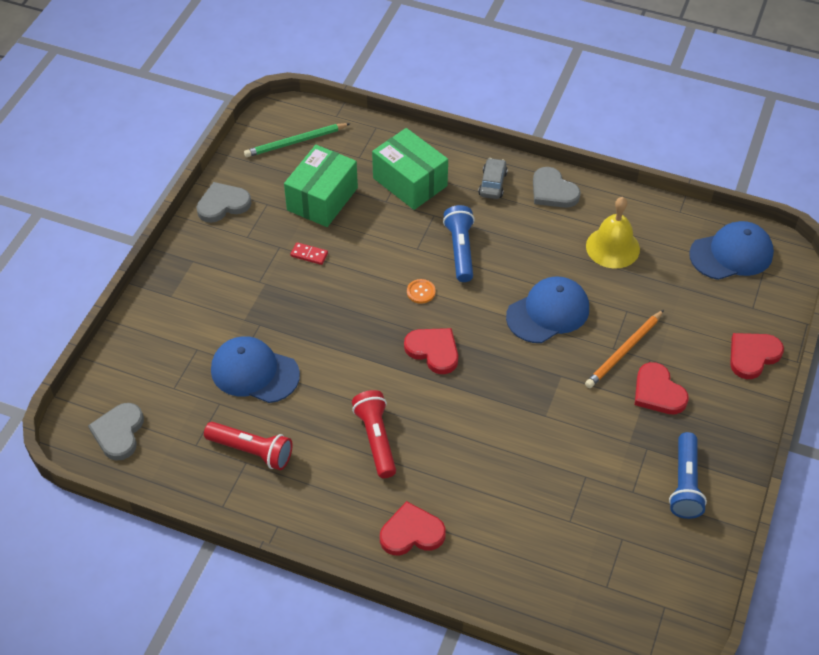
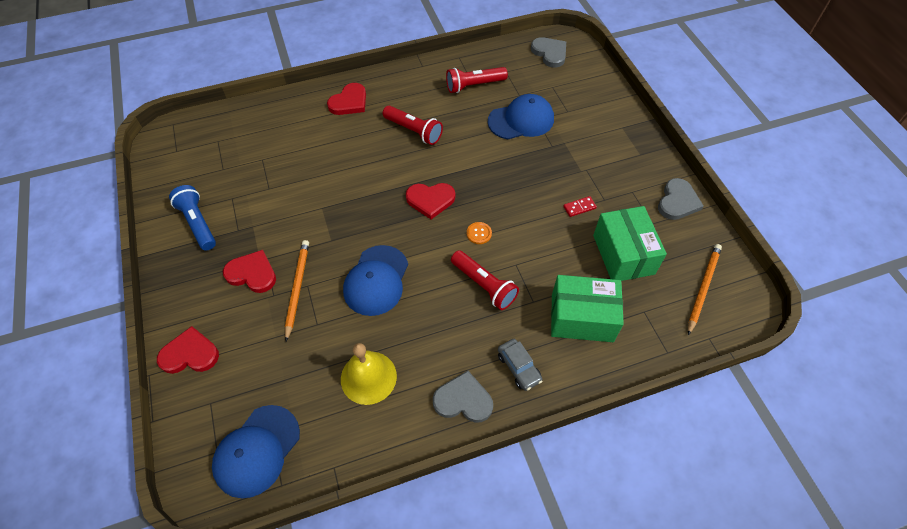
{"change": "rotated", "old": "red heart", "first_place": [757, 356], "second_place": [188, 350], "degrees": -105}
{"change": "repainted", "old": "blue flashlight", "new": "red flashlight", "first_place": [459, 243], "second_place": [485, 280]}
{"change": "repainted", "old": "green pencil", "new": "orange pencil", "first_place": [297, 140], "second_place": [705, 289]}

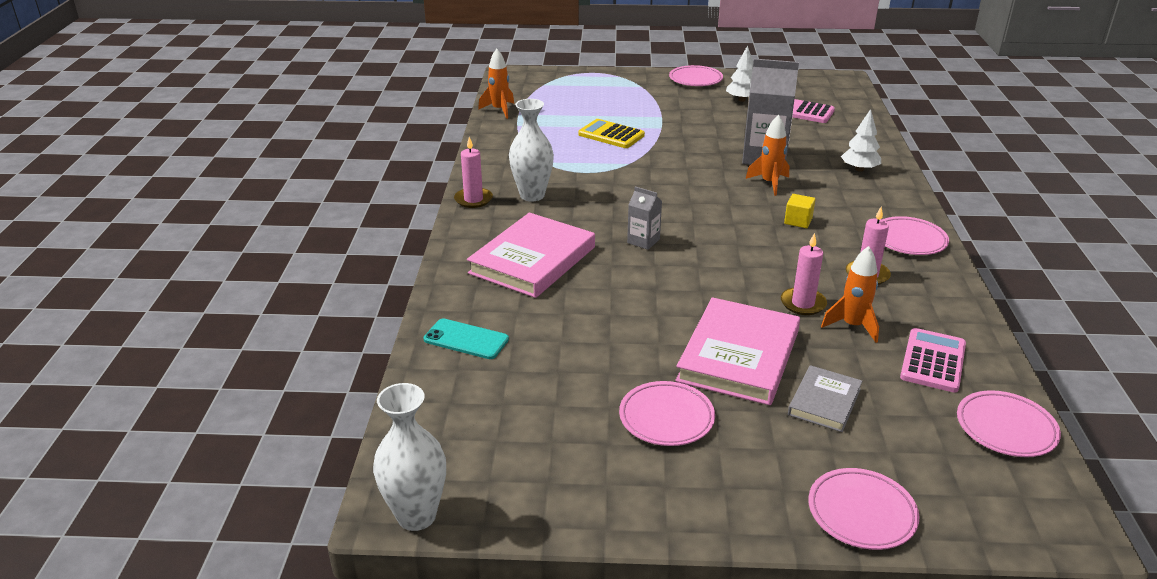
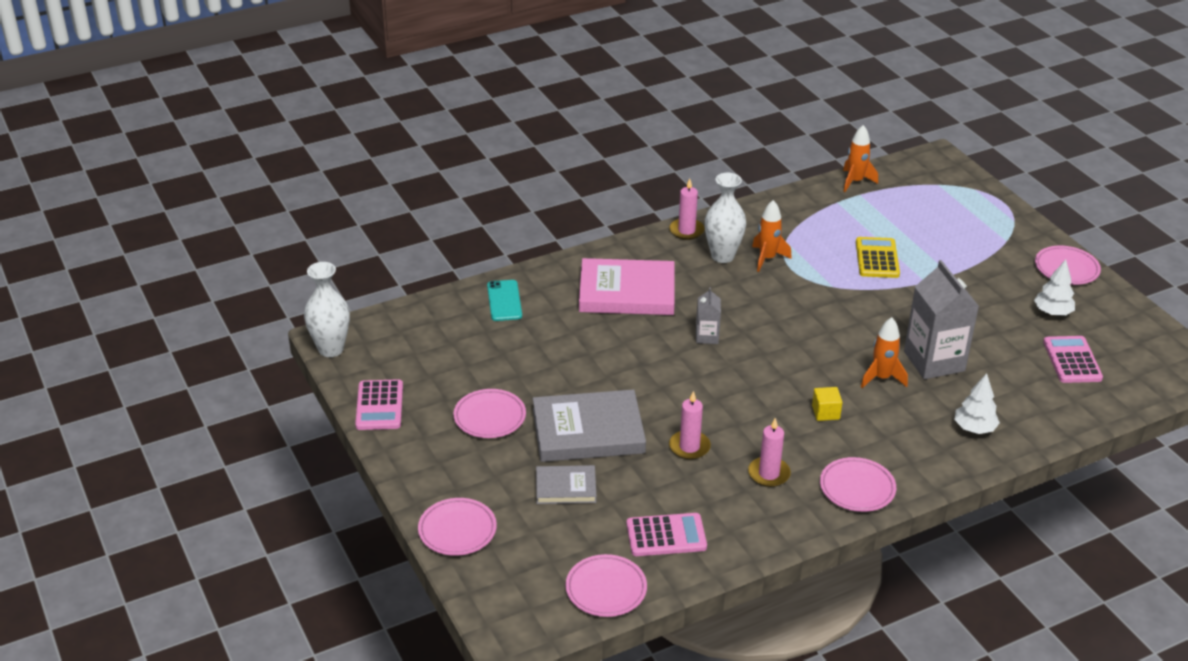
{"change": "new", "new": "pink calculator", "second_place": [379, 404]}
{"change": "repainted", "old": "pink book", "new": "grey book", "first_place": [737, 351], "second_place": [589, 425]}
{"change": "shifted", "old": "orange rocket", "first_place": [850, 294], "second_place": [772, 236]}

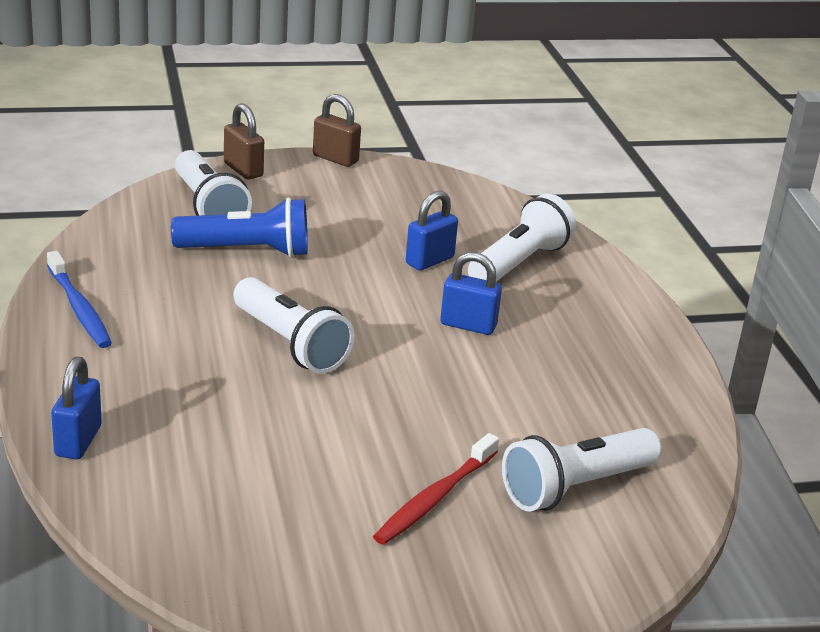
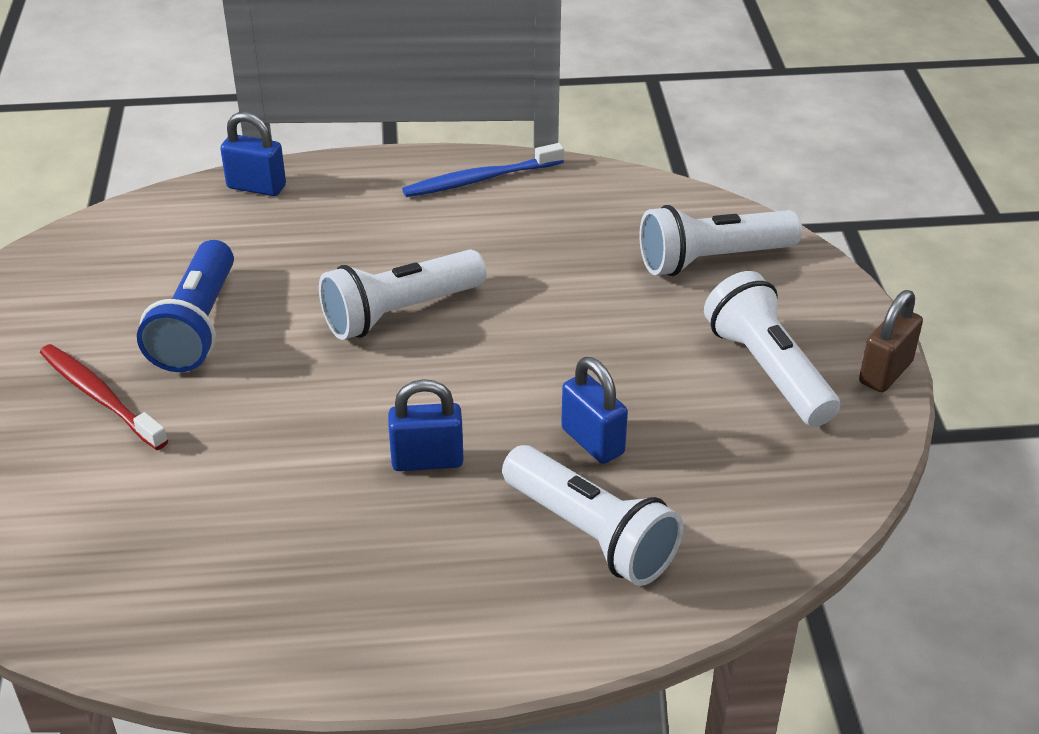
{"change": "shifted", "old": "blue flashlight", "first_place": [239, 227], "second_place": [185, 306]}
{"change": "rotated", "old": "blue padlock", "first_place": [471, 293], "second_place": [426, 425], "degrees": 60}
{"change": "shifted", "old": "white flashlight", "first_place": [581, 470], "second_place": [772, 349]}
{"change": "gone", "old": "brown padlock", "first_place": [244, 141]}

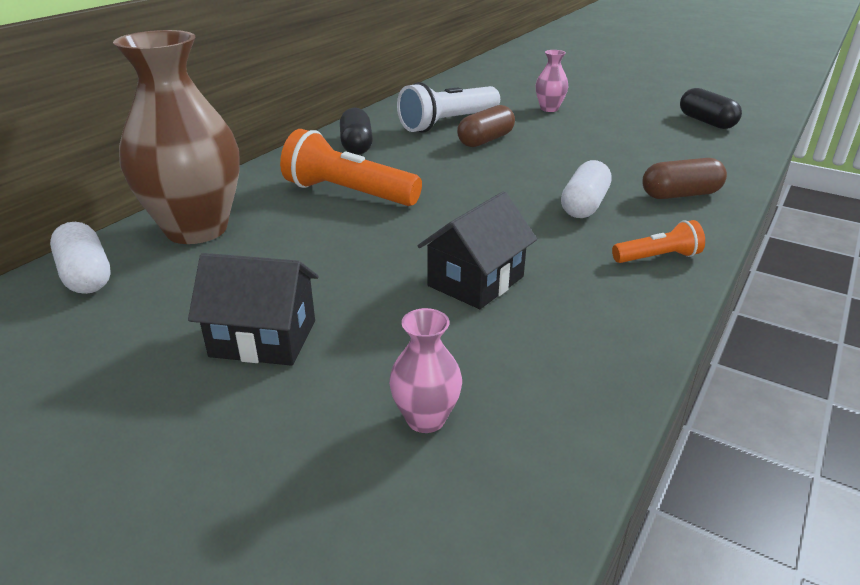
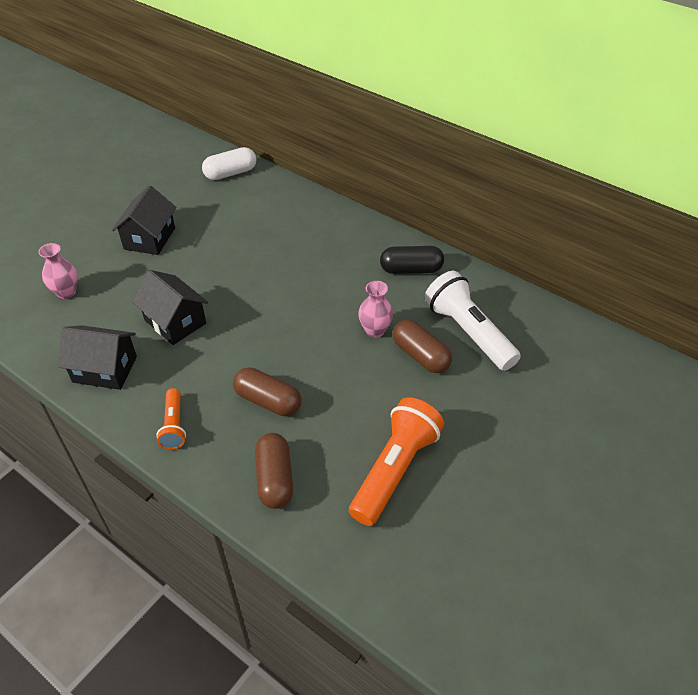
{"change": "new", "new": "black house", "second_place": [97, 357]}
{"change": "repainted", "old": "white capsule", "new": "brown capsule", "first_place": [586, 189], "second_place": [267, 391]}
{"change": "shifted", "old": "orange flashlight", "first_place": [351, 167], "second_place": [396, 461]}
{"change": "shifted", "old": "pink vase", "first_place": [552, 81], "second_place": [375, 309]}
{"change": "gone", "old": "brown vase", "first_place": [176, 137]}
{"change": "gone", "old": "black capsule", "first_place": [711, 108]}

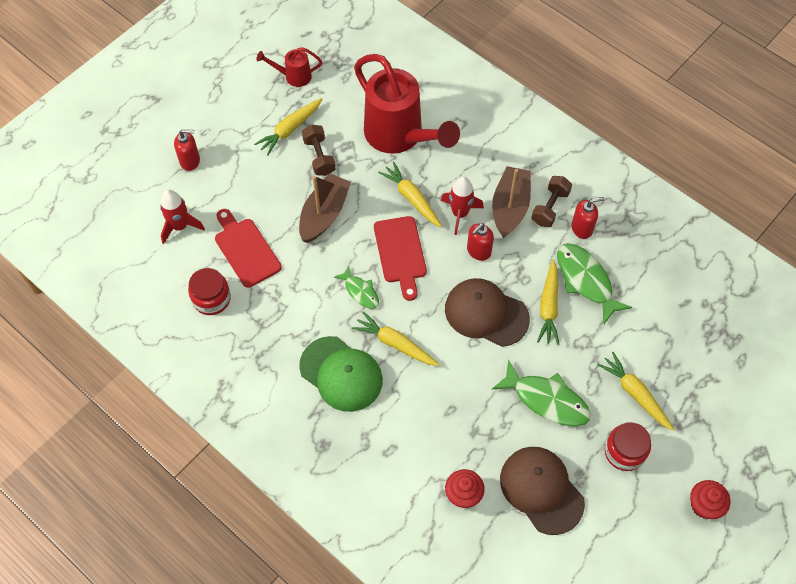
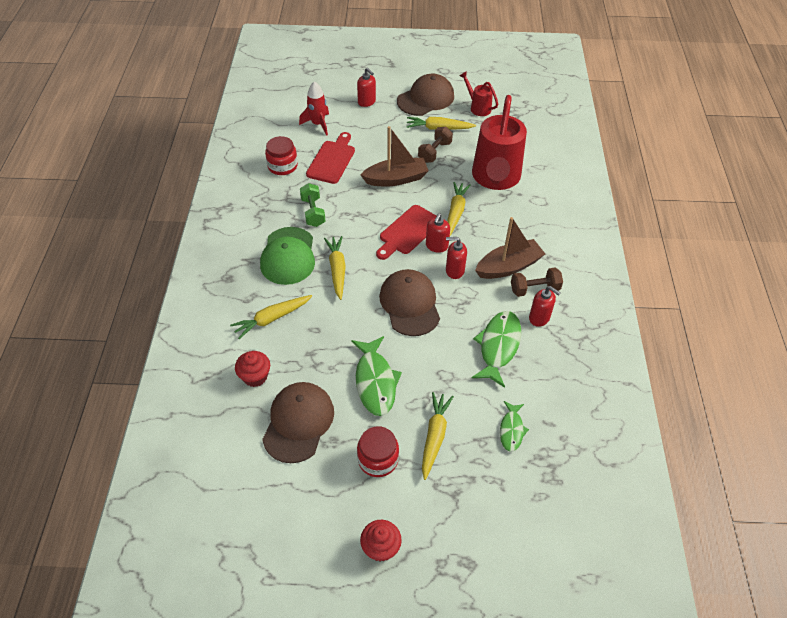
{"change": "shifted", "old": "yellow carrot", "first_place": [548, 302], "second_place": [271, 317]}
{"change": "new", "new": "green dumbbell", "second_place": [313, 205]}
{"change": "new", "new": "brown cap", "second_place": [425, 95]}
{"change": "new", "new": "red soap dispenser", "second_place": [438, 233]}
{"change": "shifted", "old": "green fish", "first_place": [356, 287], "second_place": [514, 426]}
{"change": "gone", "old": "red rocket", "first_place": [462, 206]}

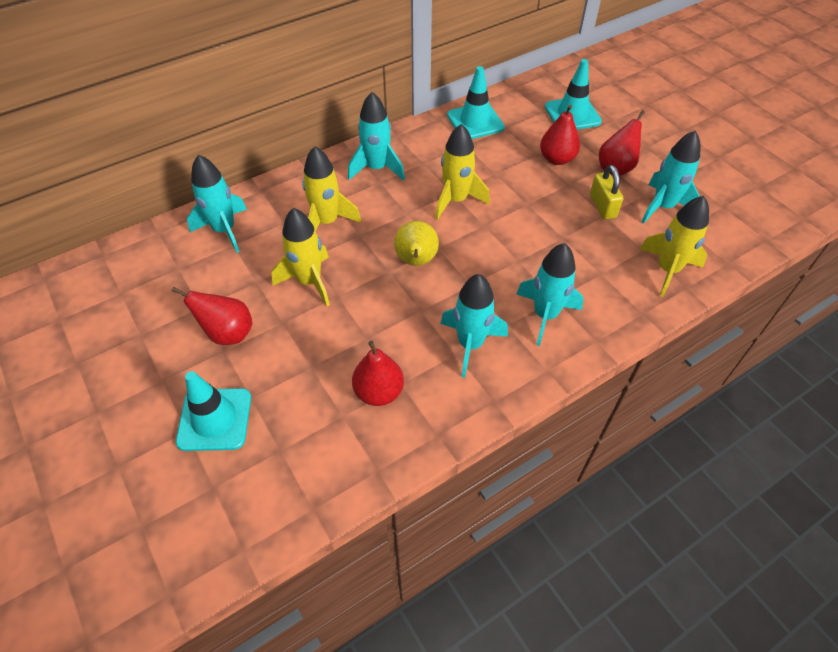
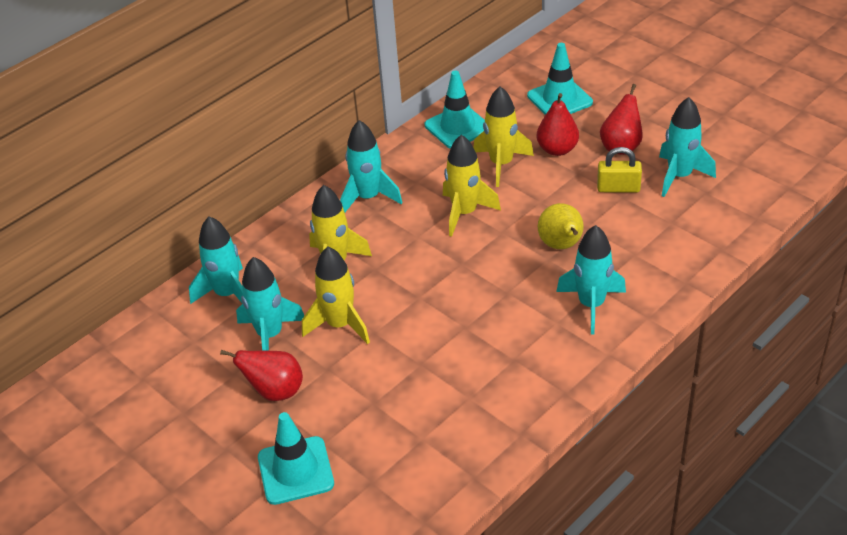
{"change": "shifted", "old": "turquoise rocket", "first_place": [474, 326], "second_place": [270, 304]}
{"change": "shifted", "old": "yellow rocket", "first_place": [674, 246], "second_place": [504, 136]}
{"change": "shifted", "old": "yellow pear", "first_place": [416, 243], "second_place": [561, 226]}
{"change": "rotated", "old": "yellow padlock", "first_place": [606, 192], "second_place": [619, 170], "degrees": -60}
{"change": "gone", "old": "red pear", "first_place": [378, 373]}

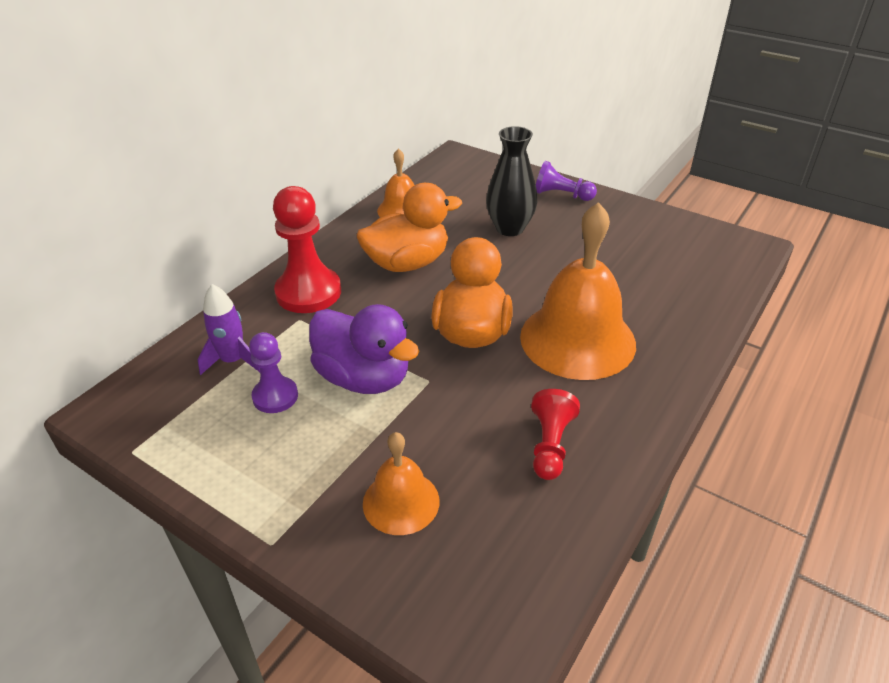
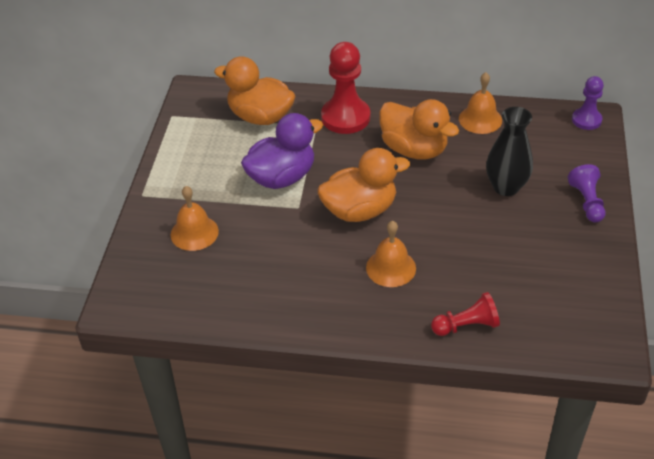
{"change": "swapped", "old": "purple rocket", "new": "orange duck", "first_place": [229, 329], "second_place": [254, 90]}
{"change": "rotated", "old": "purple duck", "first_place": [364, 349], "second_place": [282, 151], "degrees": -135}
{"change": "scaled", "old": "orange bell", "first_place": [578, 291], "second_place": [391, 254], "factor": 0.54}
{"change": "shifted", "old": "red pawn", "first_place": [555, 434], "second_place": [465, 314]}
{"change": "shifted", "old": "purple pawn", "first_place": [273, 372], "second_place": [588, 103]}

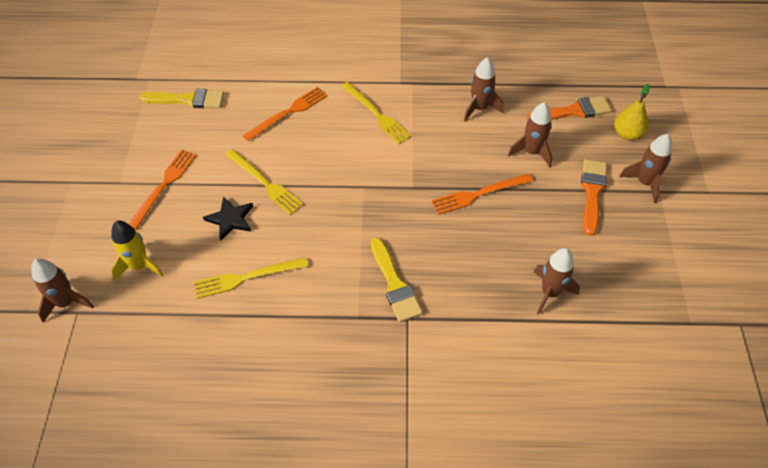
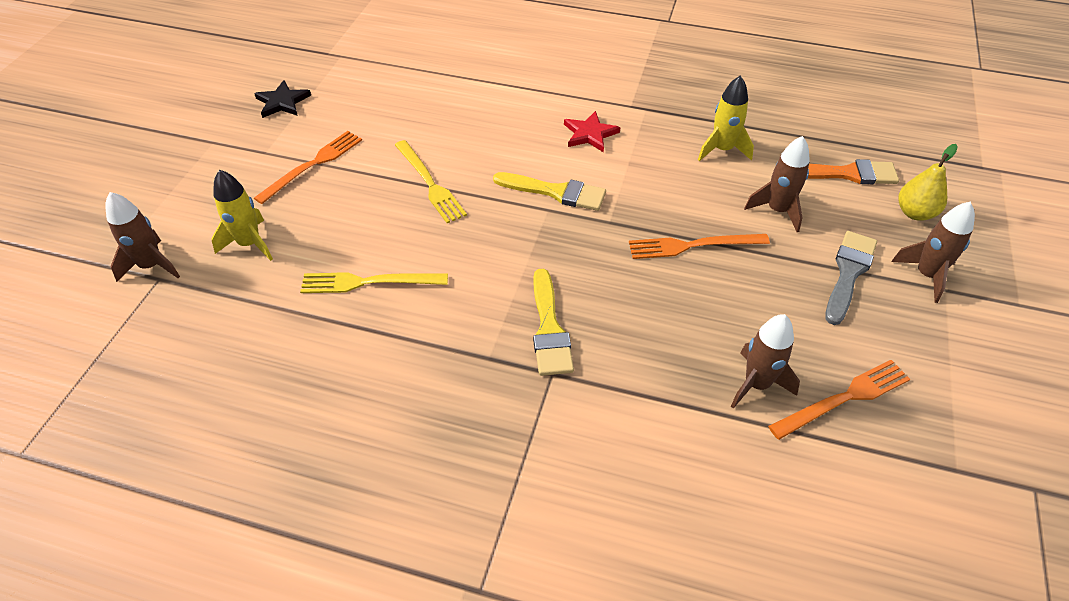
{"change": "shifted", "old": "black star", "first_place": [228, 218], "second_place": [282, 99]}
{"change": "shifted", "old": "yellow brush", "first_place": [181, 98], "second_place": [549, 191]}
{"change": "swapped", "old": "yellow fork", "new": "red star", "first_place": [376, 113], "second_place": [592, 131]}
{"change": "repainted", "old": "brown rocket", "new": "yellow rocket", "first_place": [483, 89], "second_place": [726, 118]}
{"change": "shifted", "old": "orange fork", "first_place": [285, 114], "second_place": [839, 400]}
{"change": "repainted", "old": "orange brush", "new": "grey brush", "first_place": [594, 197], "second_place": [851, 278]}

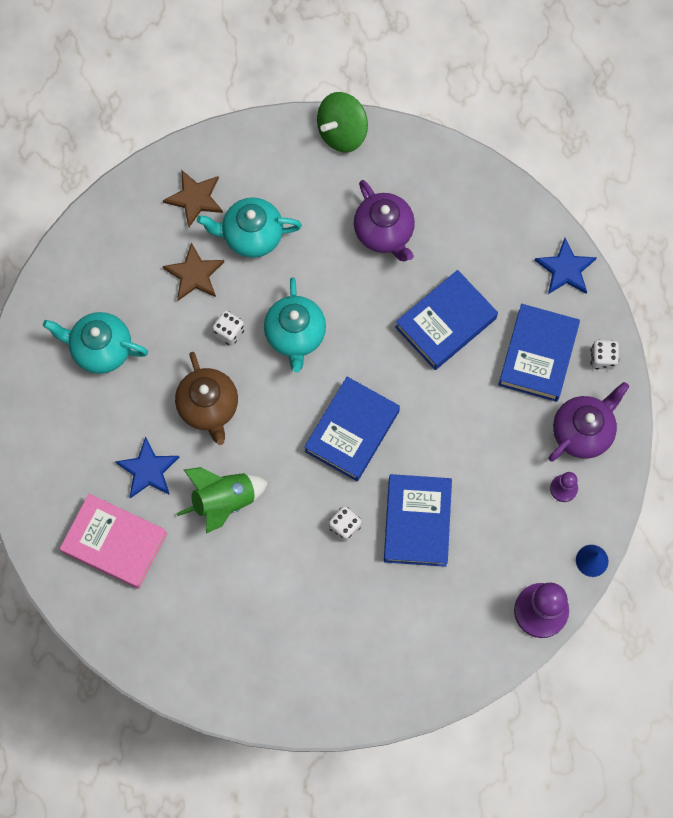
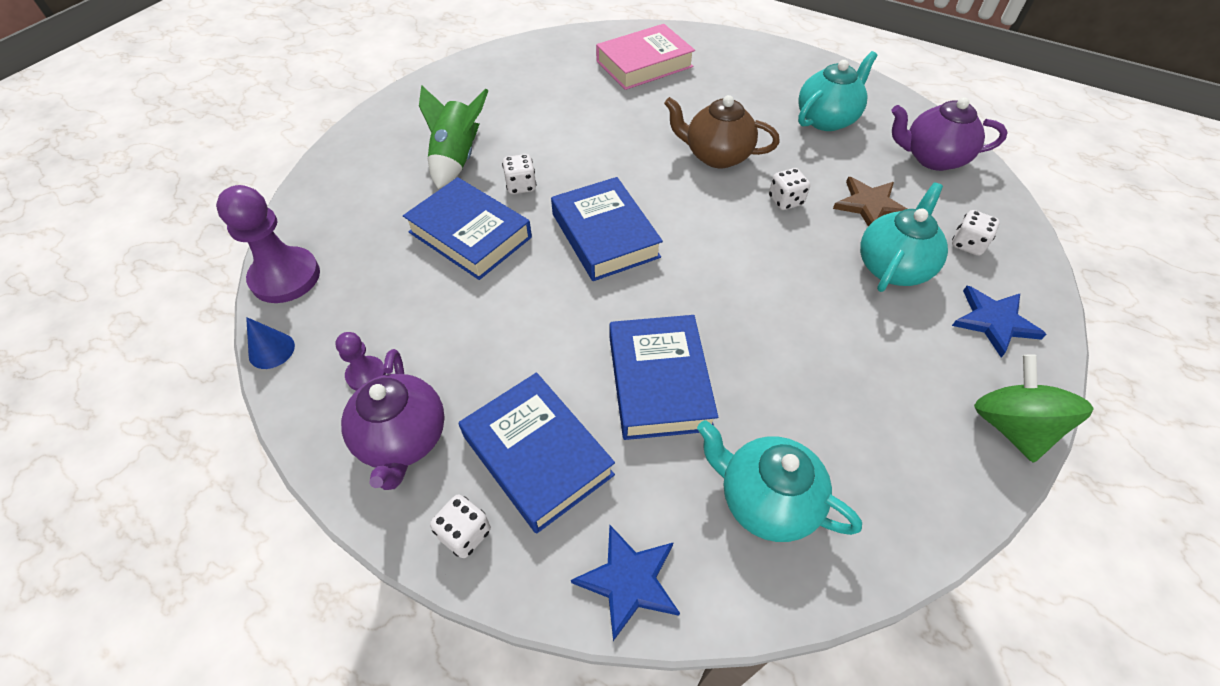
{"change": "shifted", "old": "green rocket", "first_place": [222, 500], "second_place": [454, 137]}
{"change": "shifted", "old": "turquoise teapot", "first_place": [295, 325], "second_place": [779, 481]}
{"change": "shifted", "old": "purple teapot", "first_place": [384, 220], "second_place": [949, 134]}
{"change": "swapped", "old": "brown star", "new": "white dice", "first_place": [193, 199], "second_place": [976, 233]}
{"change": "shifted", "old": "blue star", "first_place": [147, 467], "second_place": [999, 321]}

